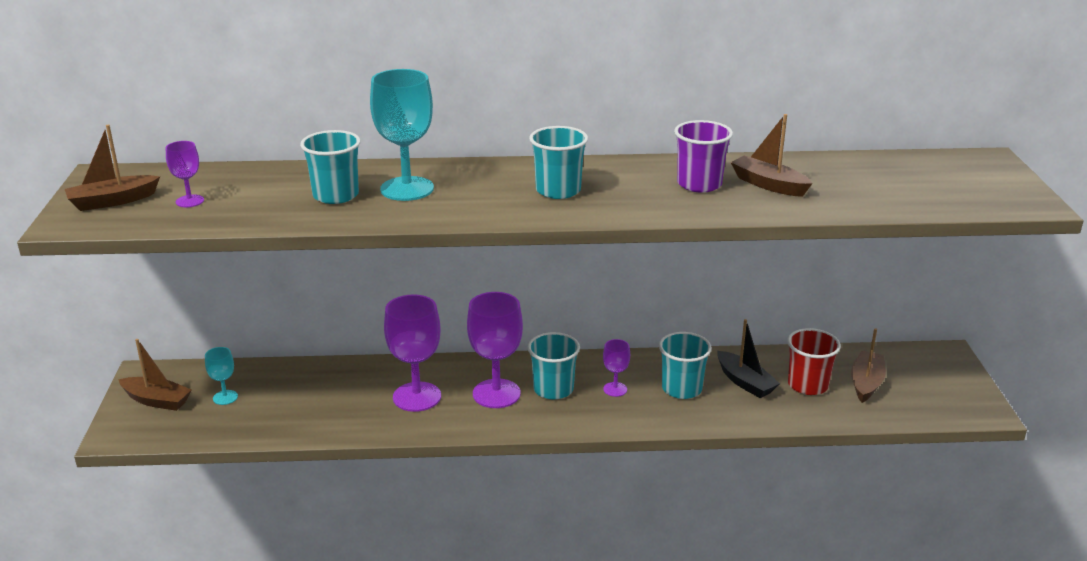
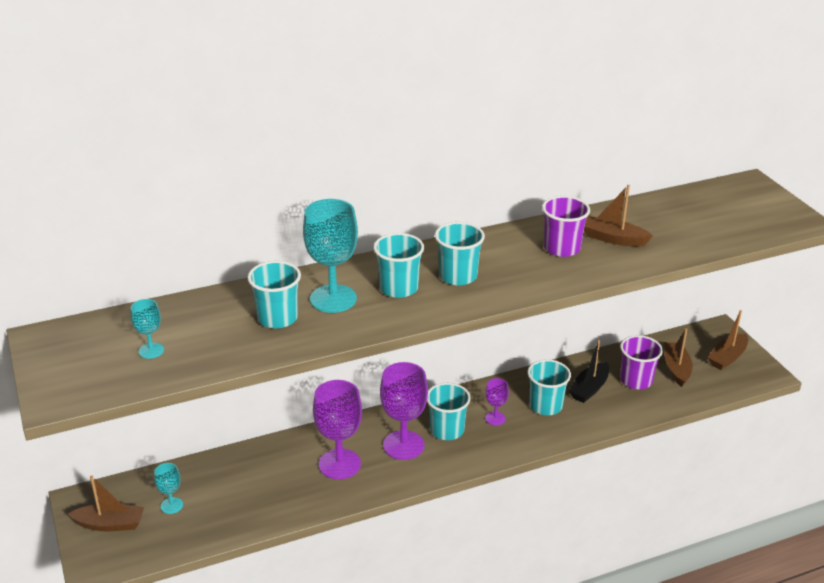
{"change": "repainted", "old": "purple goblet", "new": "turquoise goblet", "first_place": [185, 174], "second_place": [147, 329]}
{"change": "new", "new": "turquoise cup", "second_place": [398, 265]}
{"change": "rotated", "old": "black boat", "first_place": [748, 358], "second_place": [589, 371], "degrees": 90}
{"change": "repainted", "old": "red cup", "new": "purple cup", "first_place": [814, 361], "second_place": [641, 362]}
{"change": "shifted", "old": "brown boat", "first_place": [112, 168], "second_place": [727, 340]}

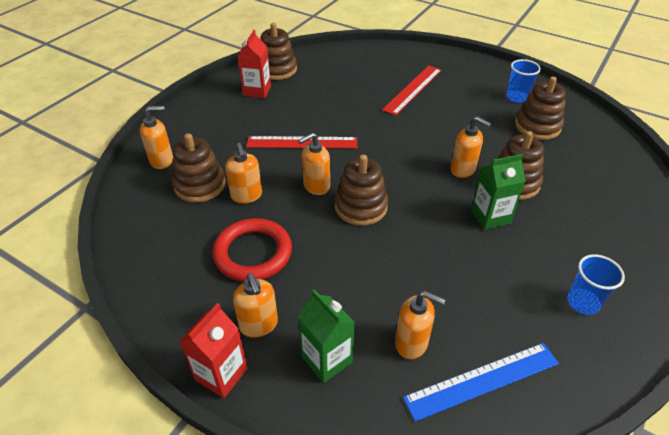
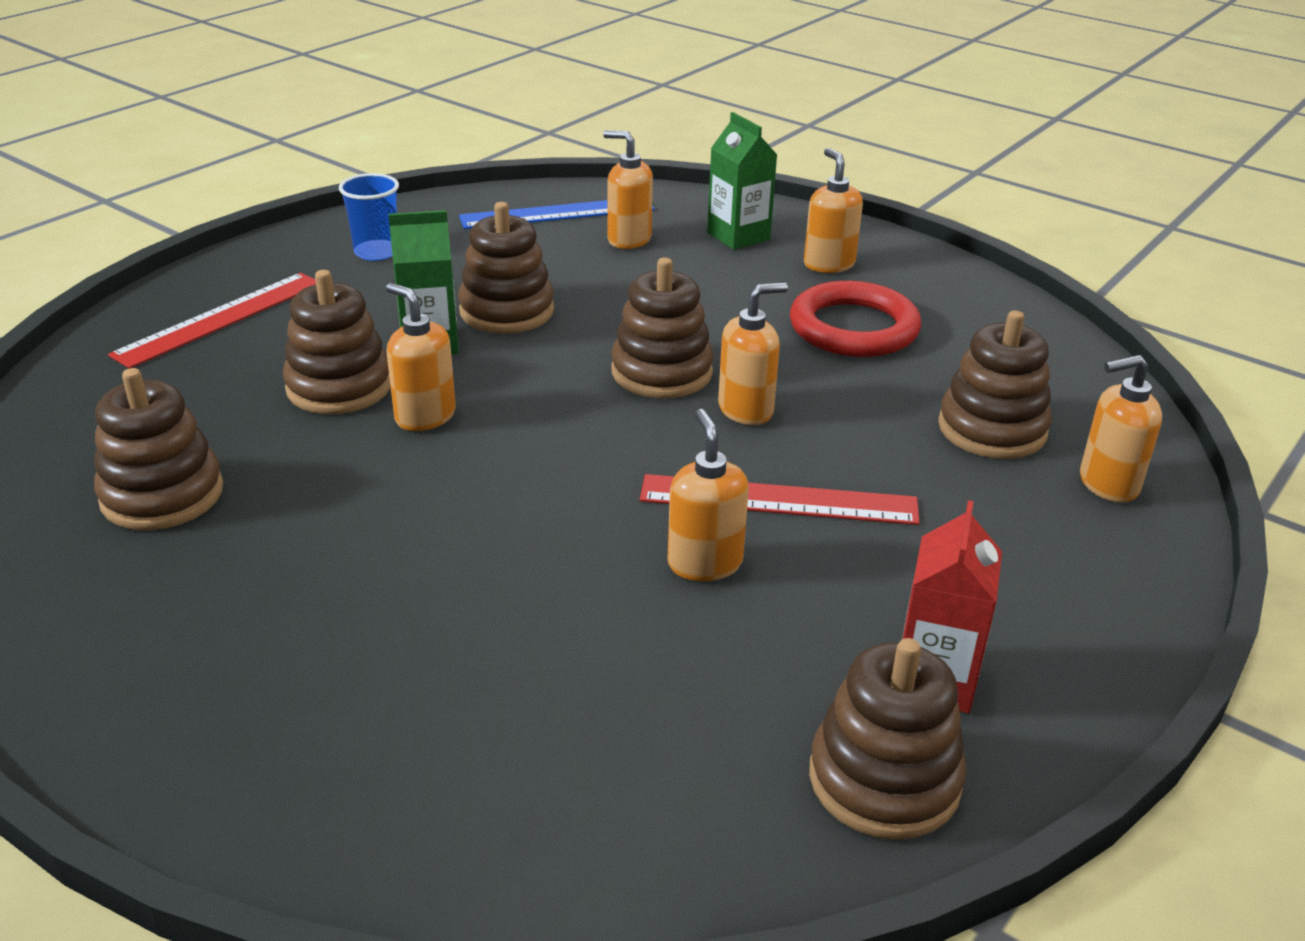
{"change": "shifted", "old": "red ruler", "first_place": [411, 90], "second_place": [212, 320]}
{"change": "new", "new": "brown stacking toy", "second_place": [506, 268]}
{"change": "shifted", "old": "orange soap dispenser", "first_place": [243, 173], "second_place": [708, 495]}
{"change": "gone", "old": "red carton", "first_place": [213, 350]}
{"change": "gone", "old": "blue cup", "first_place": [523, 81]}

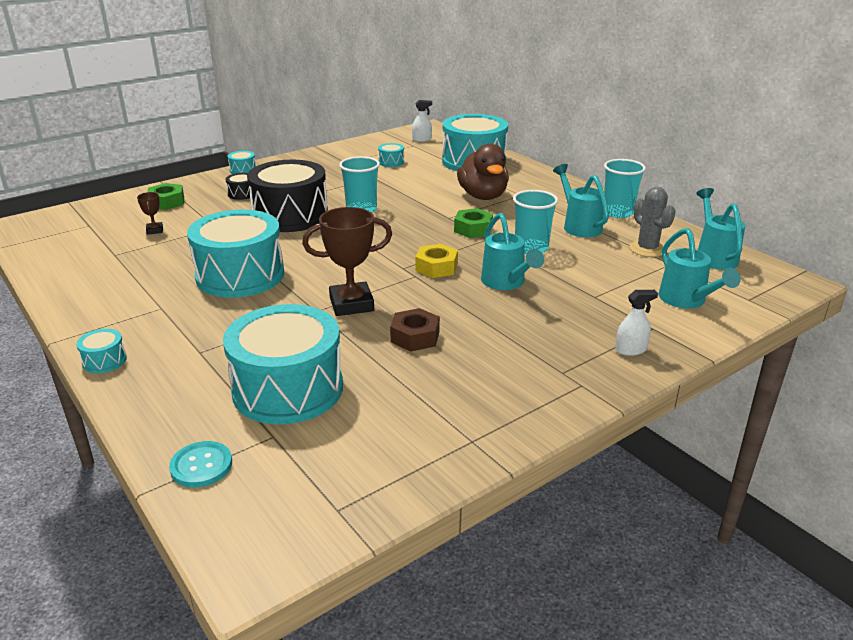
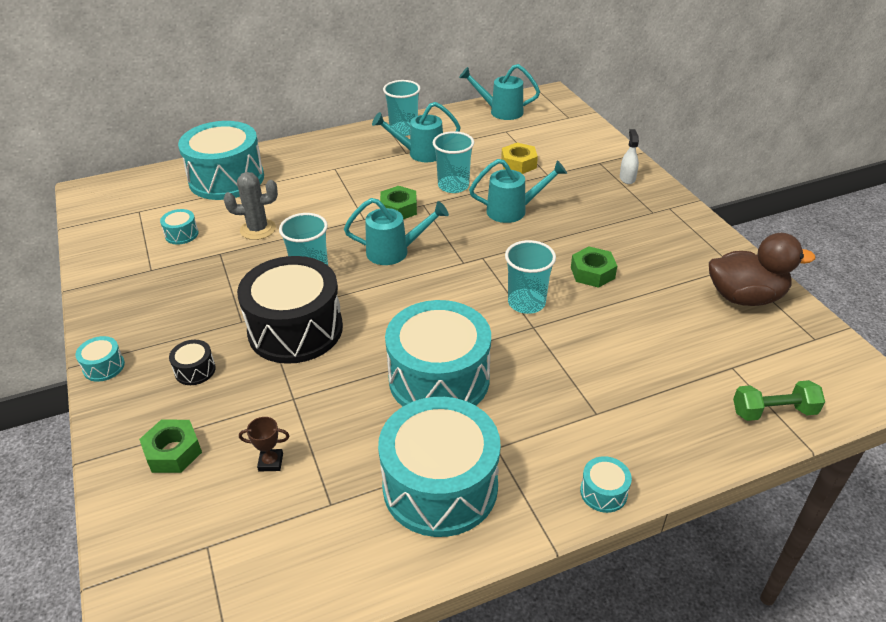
{"change": "shifted", "old": "grey cactus", "first_place": [652, 222], "second_place": [251, 206]}
{"change": "shifted", "old": "turquoise watering can", "first_place": [700, 268], "second_place": [396, 231]}
{"change": "shifted", "old": "turquoise drum", "first_place": [283, 364], "second_place": [439, 467]}
{"change": "shifted", "old": "yellow nut", "first_place": [436, 261], "second_place": [519, 158]}
{"change": "swapped", "old": "brown trophy", "new": "turquoise cup", "first_place": [347, 261], "second_place": [530, 277]}
{"change": "repainted", "old": "brown nut", "new": "green nut", "first_place": [415, 330], "second_place": [594, 267]}
{"change": "shifted", "old": "brown duck", "first_place": [483, 171], "second_place": [762, 269]}
{"change": "swapped", "old": "turquoise button", "new": "green dumbbell", "first_place": [200, 464], "second_place": [779, 400]}
{"change": "gone", "old": "white spray bottle", "first_place": [422, 121]}

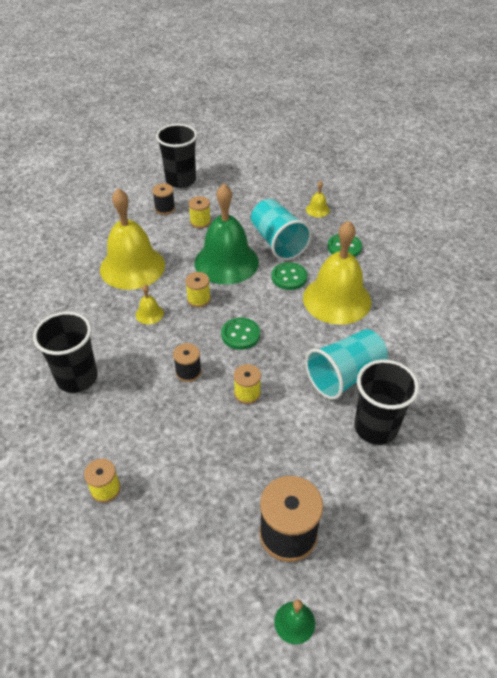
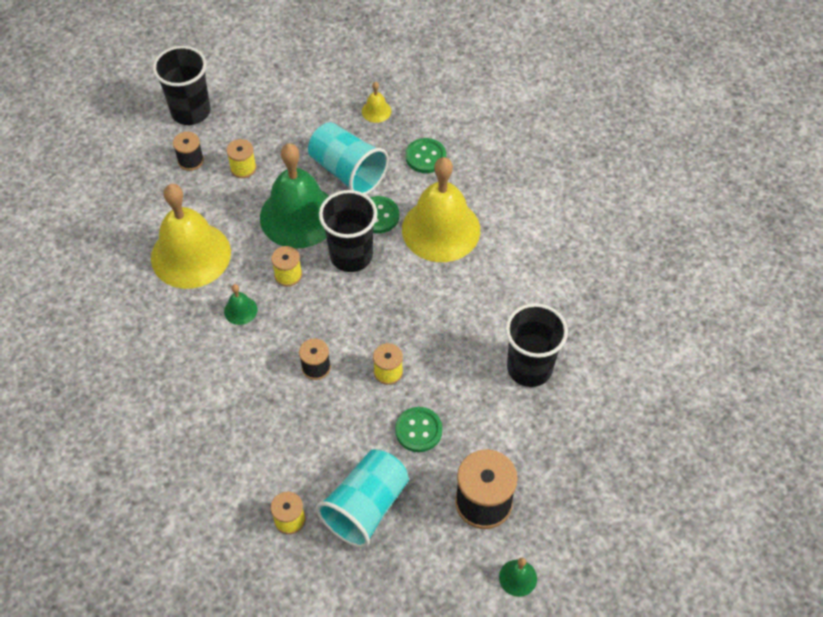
{"change": "repainted", "old": "yellow bell", "new": "green bell", "first_place": [150, 304], "second_place": [240, 304]}
{"change": "shifted", "old": "turquoise cup", "first_place": [346, 364], "second_place": [362, 498]}
{"change": "shifted", "old": "black cup", "first_place": [65, 352], "second_place": [348, 231]}
{"change": "shifted", "old": "green button", "first_place": [240, 334], "second_place": [419, 429]}

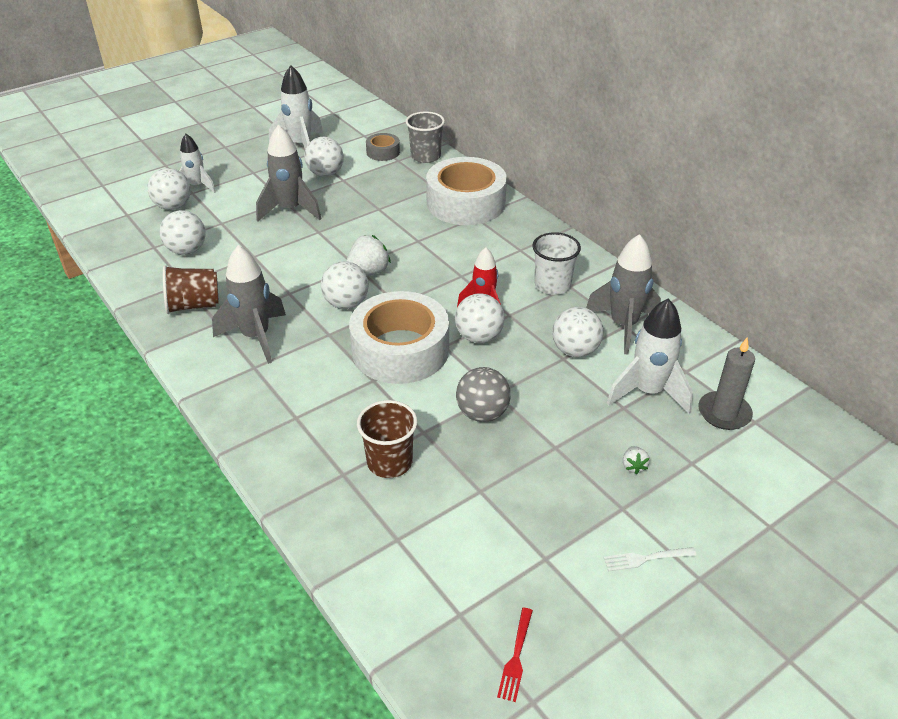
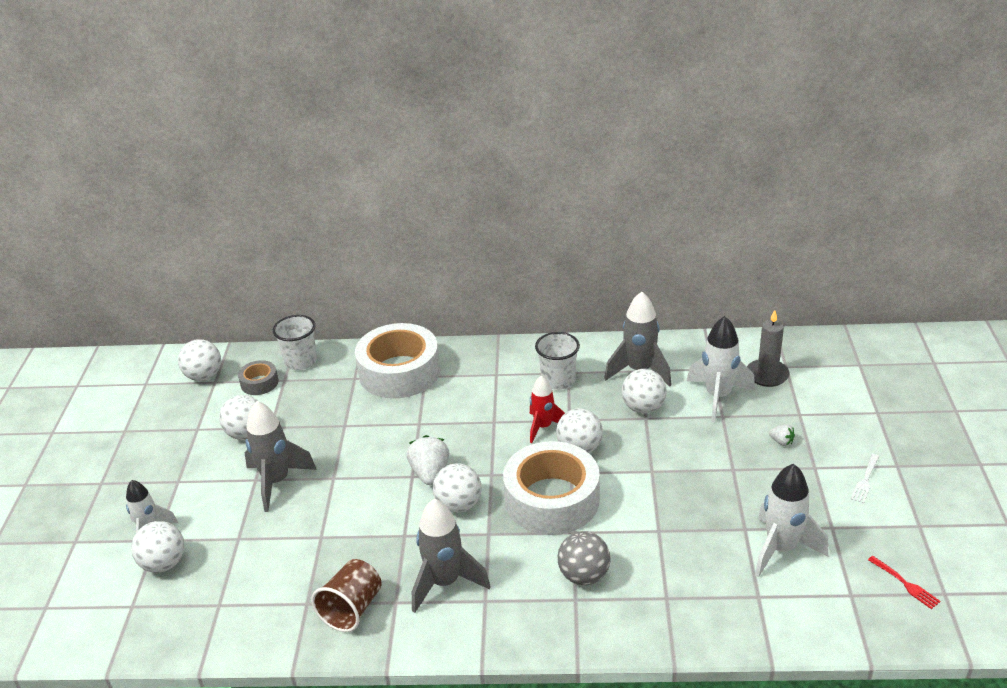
{"change": "shifted", "old": "white ball", "first_place": [183, 232], "second_place": [199, 360]}
{"change": "repainted", "old": "grey cup", "new": "white cup", "first_place": [425, 137], "second_place": [295, 342]}
{"change": "shifted", "old": "grey ball", "first_place": [483, 394], "second_place": [583, 558]}
{"change": "shifted", "old": "white rocket", "first_place": [296, 107], "second_place": [791, 521]}
{"change": "gone", "old": "brown cup", "first_place": [387, 439]}

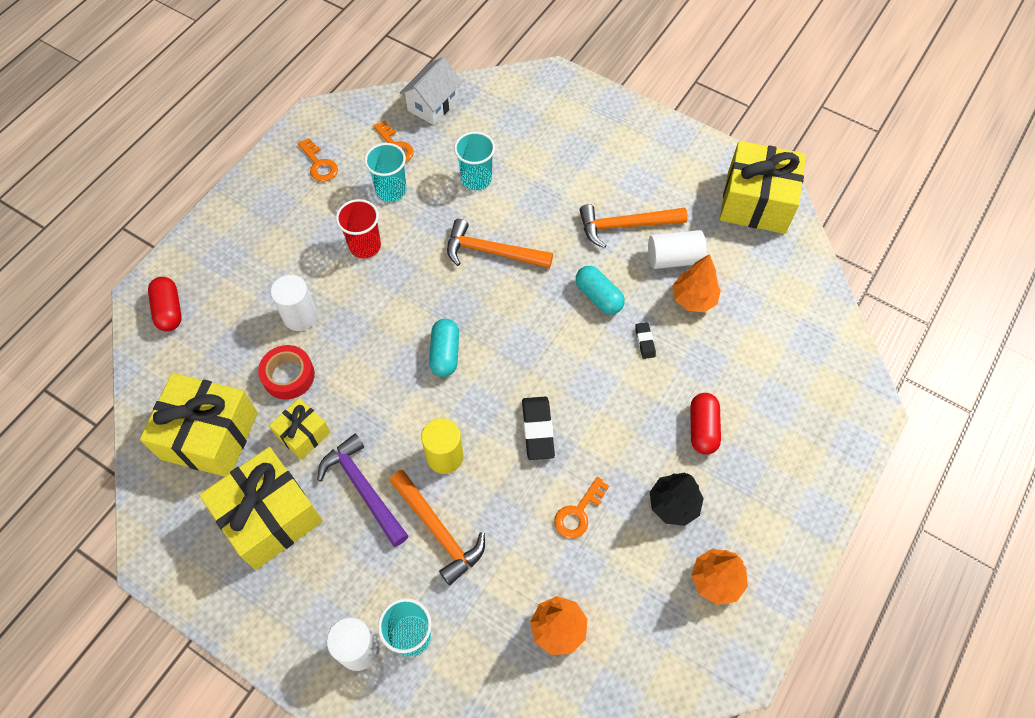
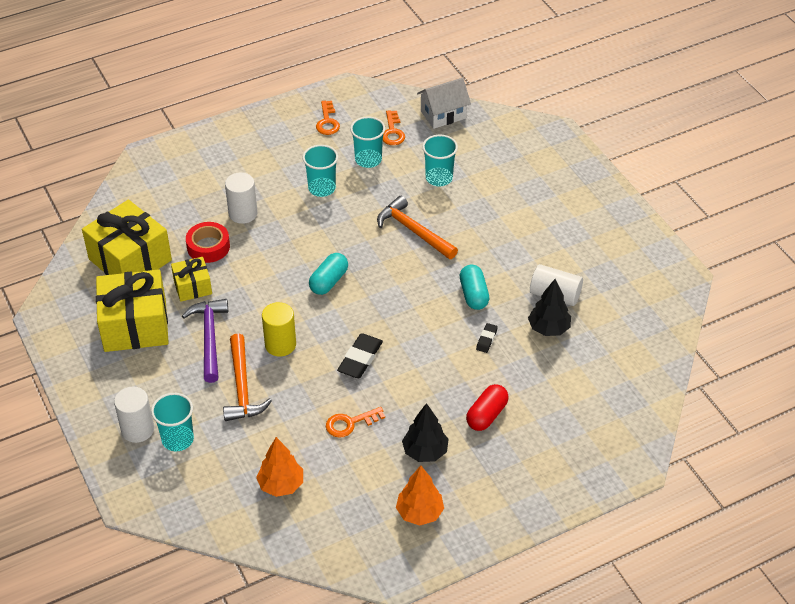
{"change": "repainted", "old": "red cup", "new": "turquoise cup", "first_place": [358, 228], "second_place": [320, 171]}
{"change": "repainted", "old": "orange tree", "new": "black tree", "first_place": [696, 283], "second_place": [549, 307]}
{"change": "gone", "old": "red capsule", "first_place": [165, 304]}
{"change": "gone", "old": "orange hammer", "first_place": [633, 226]}
{"change": "gone", "old": "yellow gift", "first_place": [763, 187]}

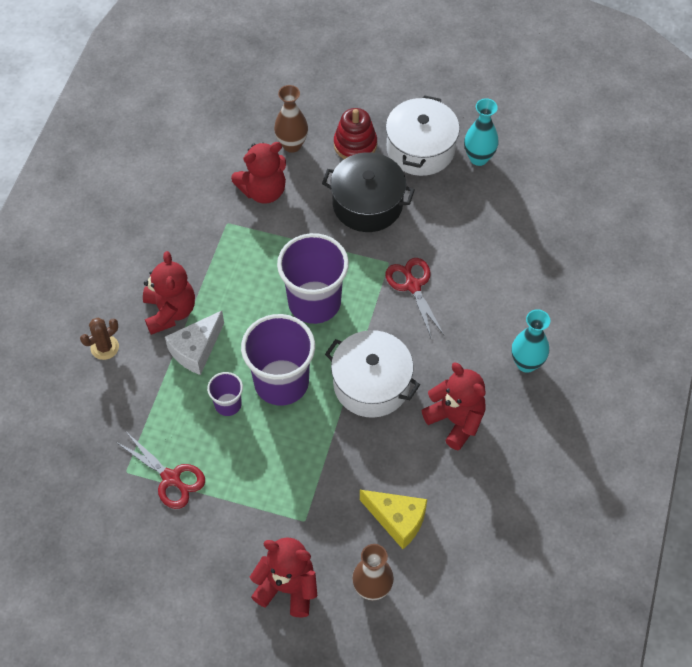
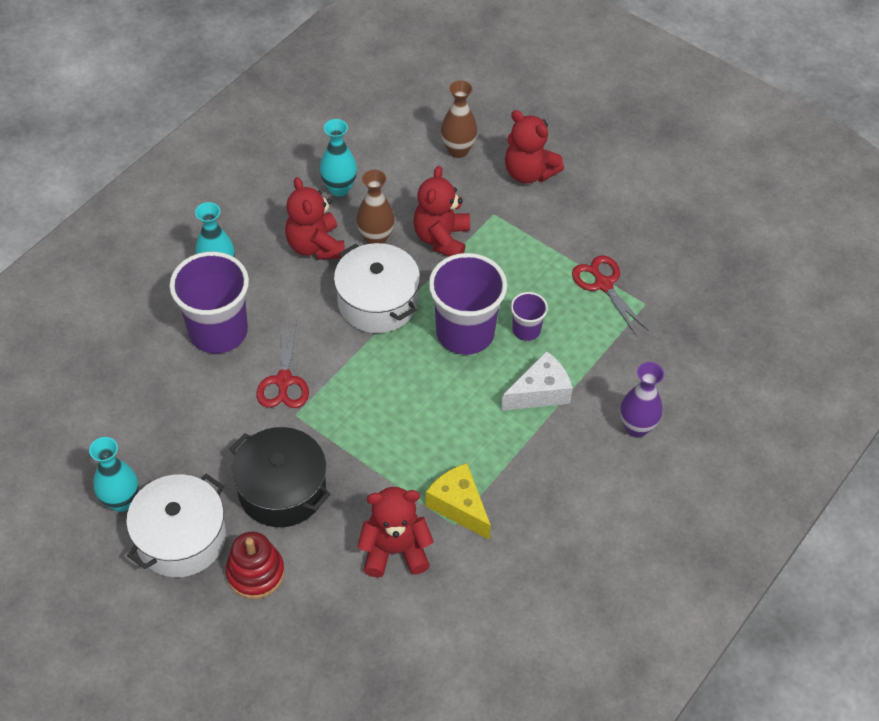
{"change": "shifted", "old": "purple cup", "first_place": [313, 278], "second_place": [209, 302]}
{"change": "new", "new": "turquoise vase", "second_place": [338, 158]}
{"change": "shifted", "old": "brown vase", "first_place": [291, 119], "second_place": [375, 207]}
{"change": "shifted", "old": "red teddy bear", "first_place": [169, 293], "second_place": [441, 211]}
{"change": "shifted", "old": "yellow cheese", "first_place": [393, 519], "second_place": [458, 501]}
{"change": "swapped", "old": "brown cactus", "new": "purple vase", "first_place": [99, 339], "second_place": [642, 399]}

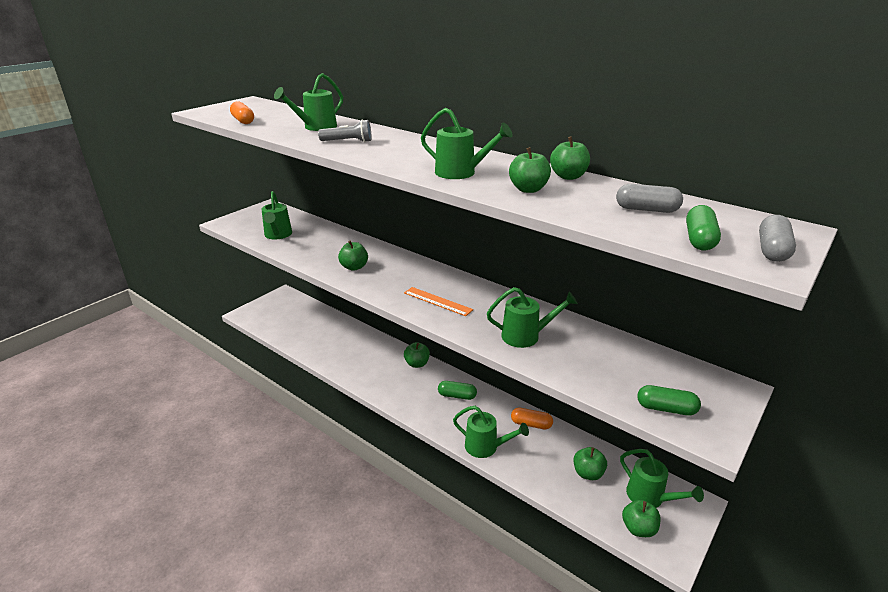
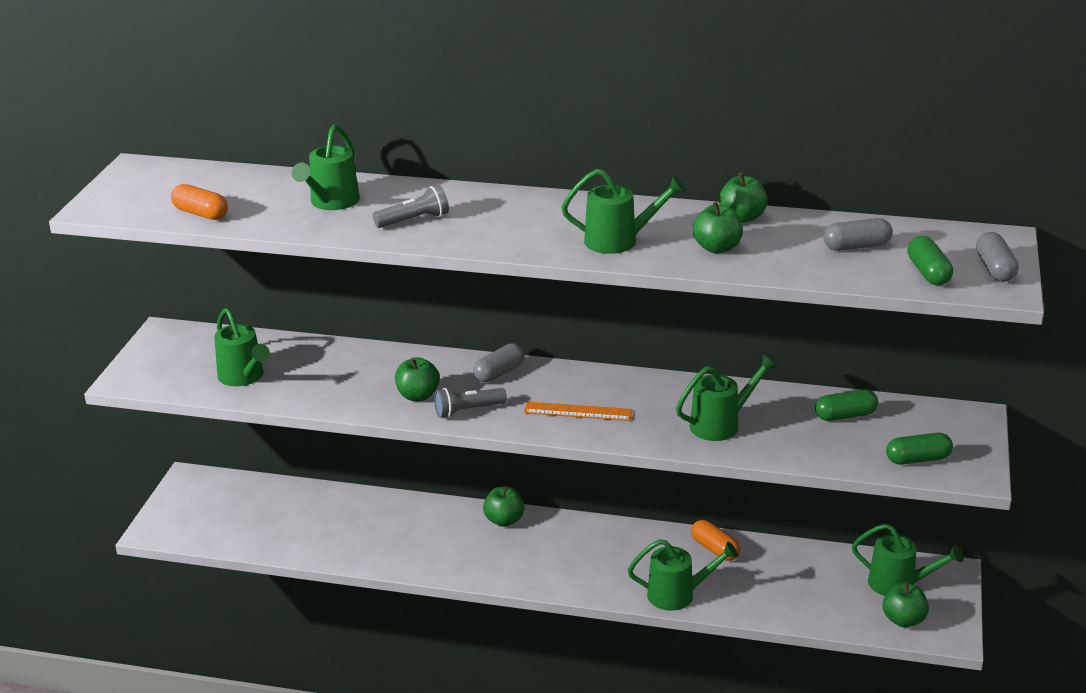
{"change": "new", "new": "grey flashlight", "second_place": [470, 403]}
{"change": "new", "new": "grey capsule", "second_place": [499, 363]}
{"change": "rotated", "old": "orange capsule", "first_place": [532, 418], "second_place": [715, 540], "degrees": 60}
{"change": "shifted", "old": "green capsule", "first_place": [457, 390], "second_place": [846, 405]}
{"change": "gone", "old": "green apple", "first_place": [590, 463]}

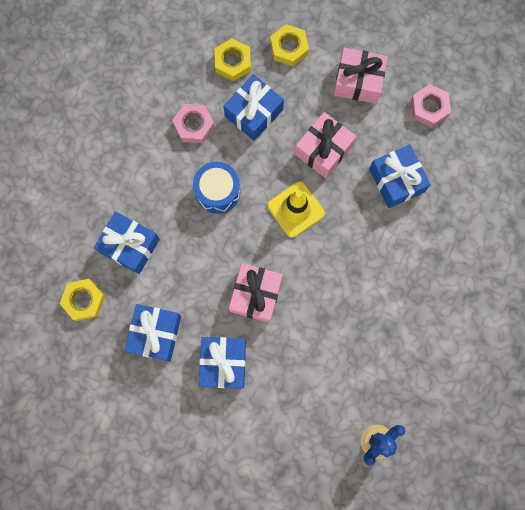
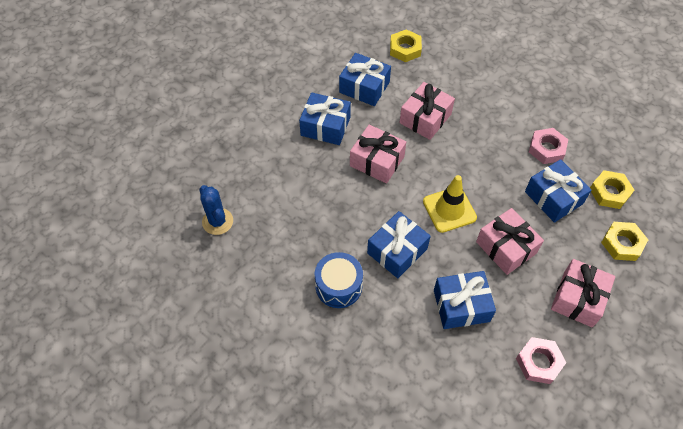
{"change": "shifted", "old": "blue drum", "first_place": [216, 188], "second_place": [339, 280]}
{"change": "shifted", "old": "blue gift", "first_place": [127, 243], "second_place": [399, 244]}
{"change": "new", "new": "pink gift", "second_place": [427, 111]}

